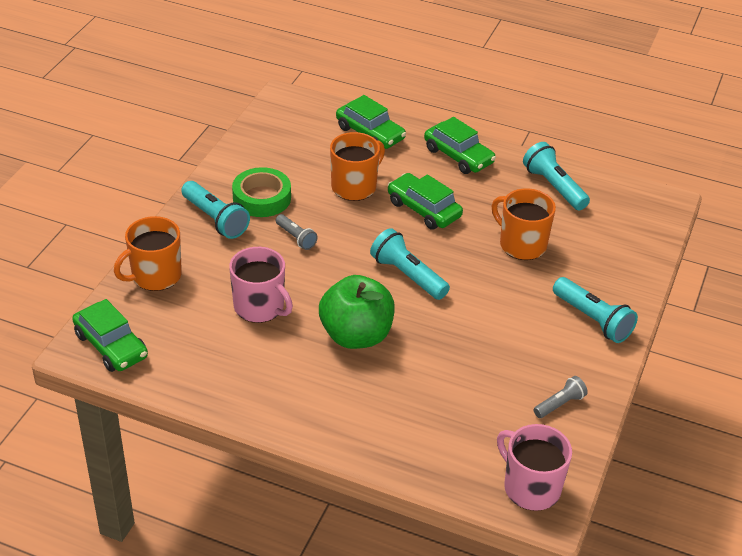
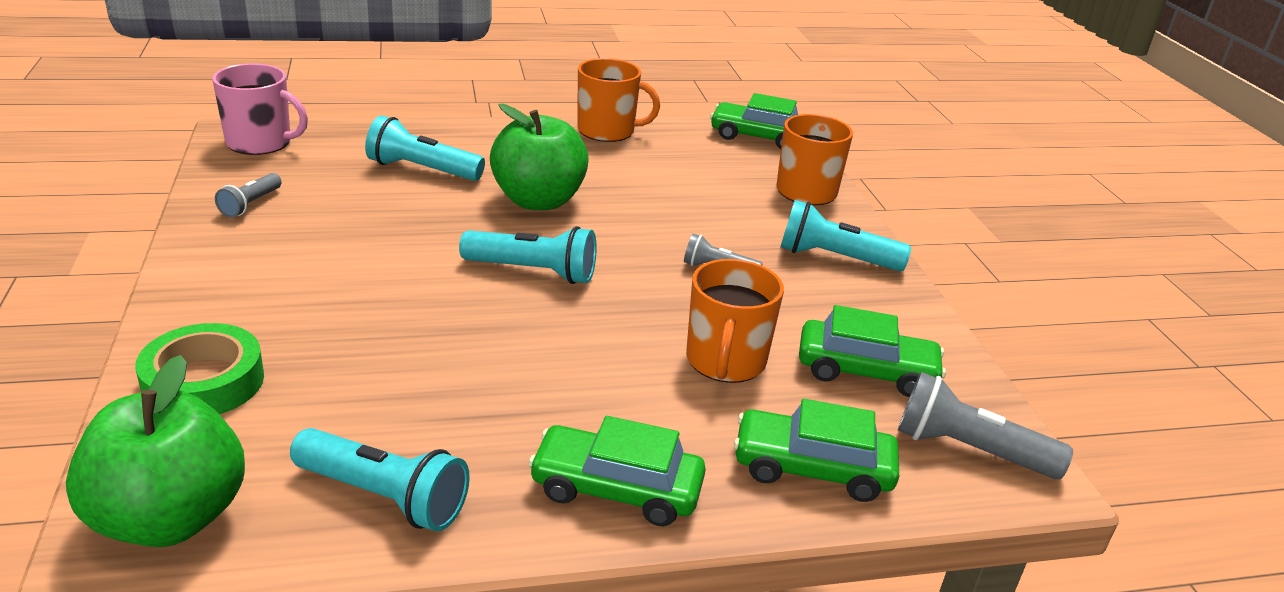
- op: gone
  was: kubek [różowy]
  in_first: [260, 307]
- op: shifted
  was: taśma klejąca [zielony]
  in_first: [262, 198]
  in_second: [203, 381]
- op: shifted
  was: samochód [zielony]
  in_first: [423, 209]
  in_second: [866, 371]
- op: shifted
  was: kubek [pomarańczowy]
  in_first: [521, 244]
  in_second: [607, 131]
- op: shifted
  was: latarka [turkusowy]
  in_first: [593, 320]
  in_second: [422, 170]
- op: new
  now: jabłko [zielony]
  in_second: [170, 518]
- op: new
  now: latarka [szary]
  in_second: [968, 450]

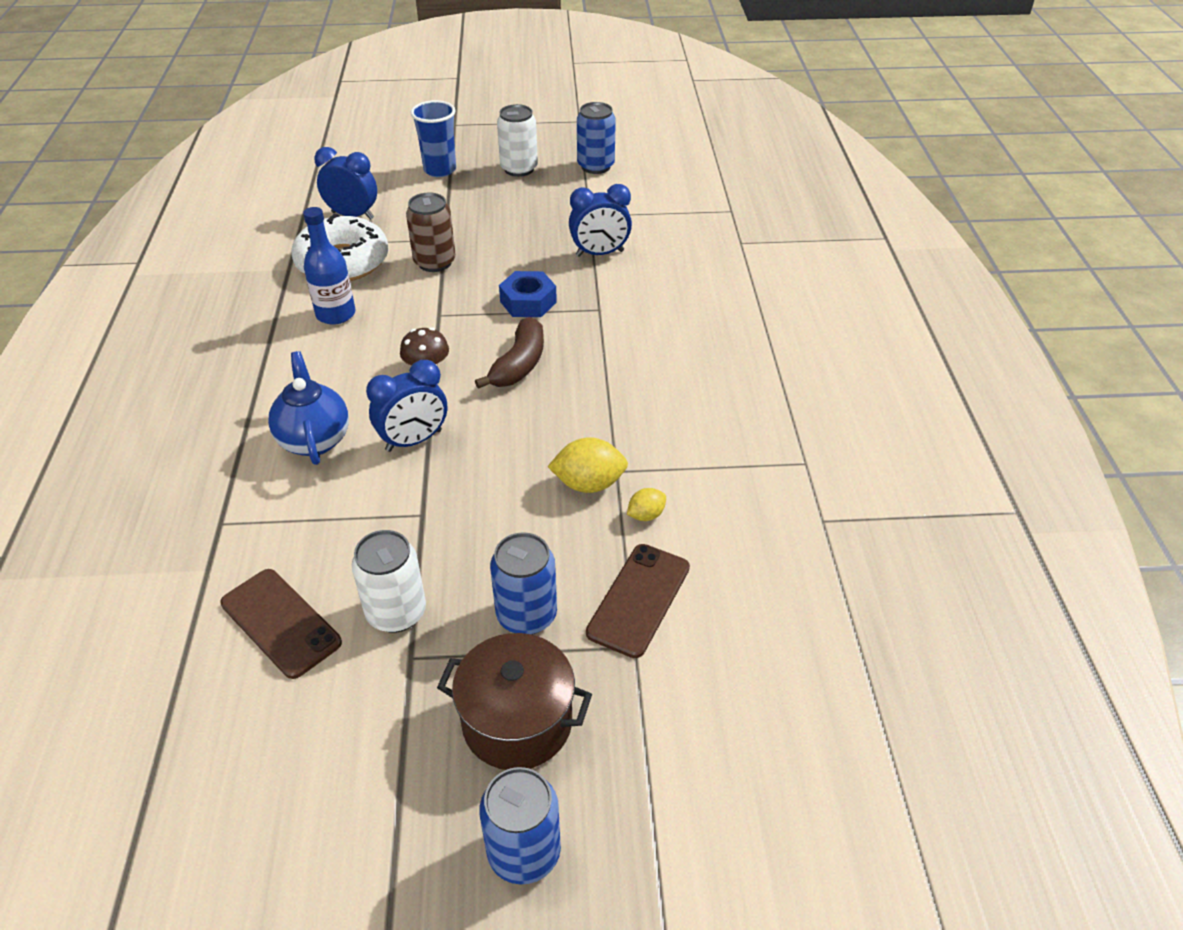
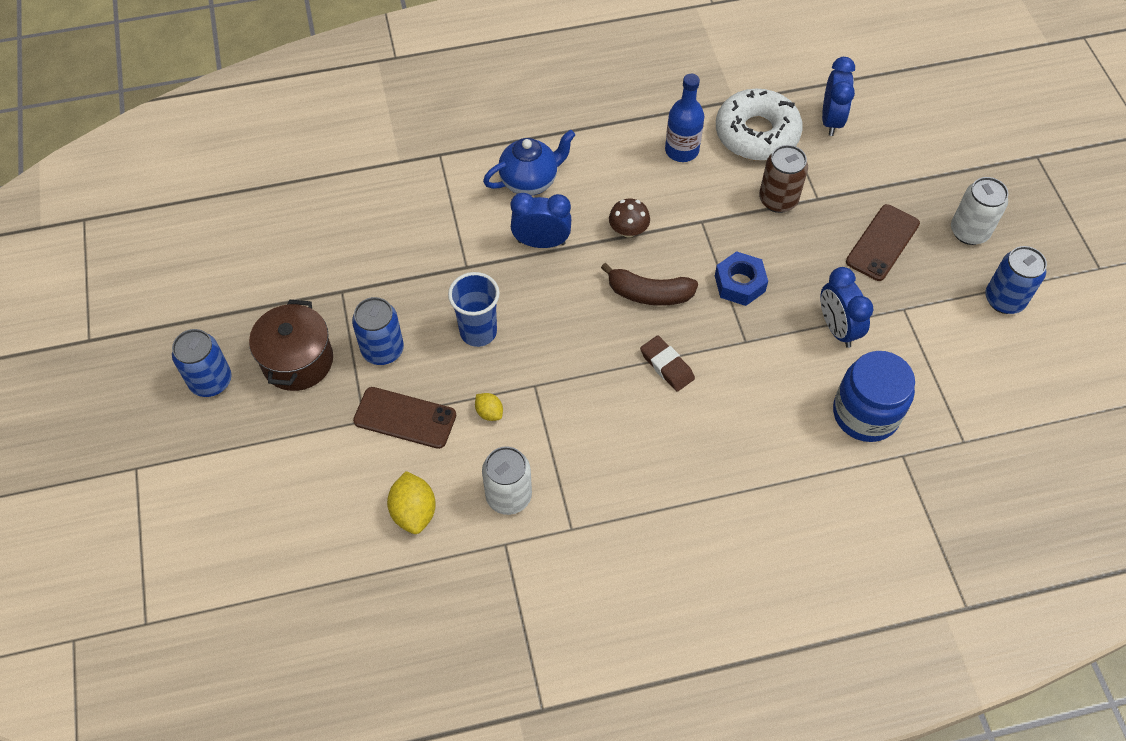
- op: shifted
  was: telefon [brązowy]
  in_first: [280, 623]
  in_second: [882, 243]
- op: shifted
  was: puszka [biały]
  in_first: [396, 612]
  in_second: [508, 496]
- op: rotated
  was: budzik [niebieski]
  in_first: [414, 440]
  in_second: [541, 242]
  clockwise: 135
- op: shifted
  was: szklanka [niebieski]
  in_first: [440, 170]
  in_second: [478, 332]
- op: shifted
  was: cytryna [żółty]
  in_first: [588, 484]
  in_second: [414, 512]
- op: new
  now: gumka do mazania [brązowy]
  in_second: [666, 366]
- op: new
  now: słoik [niebieski]
  in_second: [865, 413]

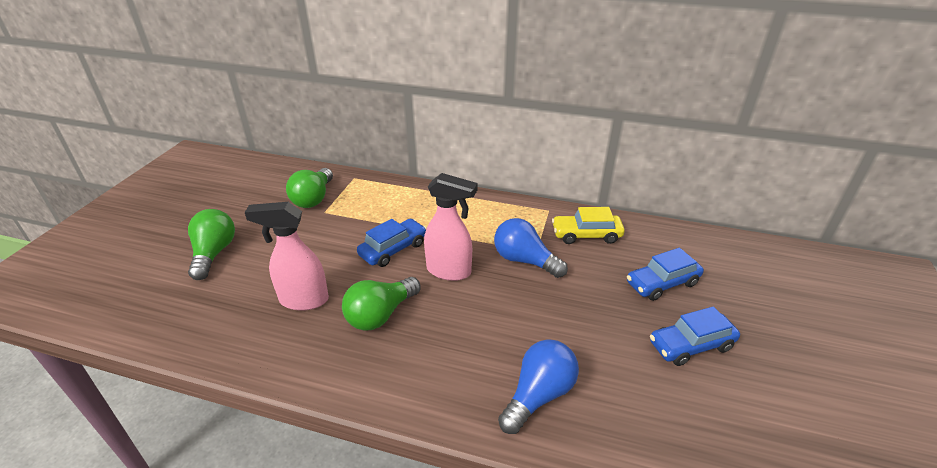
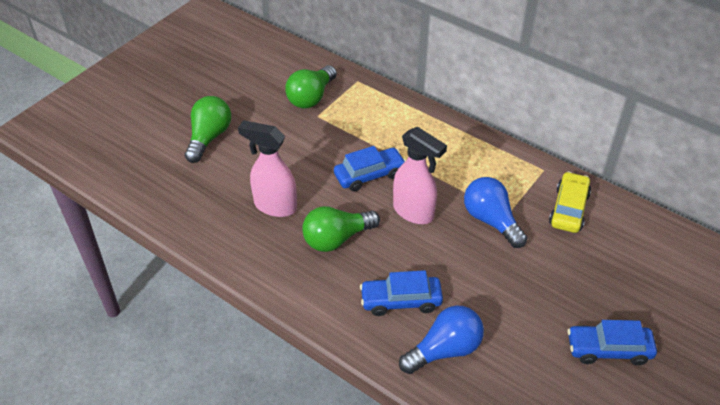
- op: rotated
  was: samochód [żółty]
  in_first: [586, 235]
  in_second: [568, 209]
  clockwise: 90
- op: shifted
  was: samochód [niebieski]
  in_first: [662, 283]
  in_second: [401, 301]

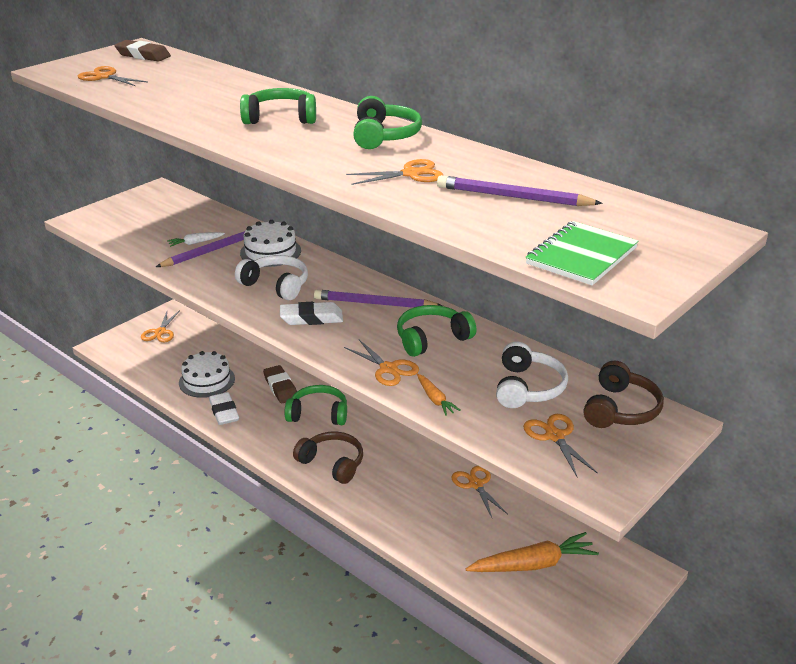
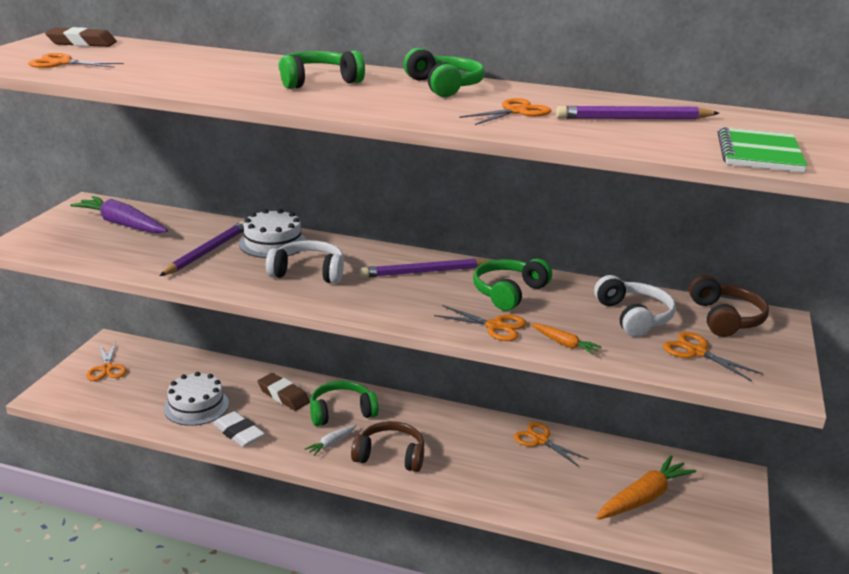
- op: shifted
  was: marchewka [biały]
  in_first: [195, 243]
  in_second: [331, 443]
- op: gone
  was: gumka do mazania [biały]
  in_first: [311, 318]
- op: new
  now: marchewka [fioletowy]
  in_second: [122, 224]

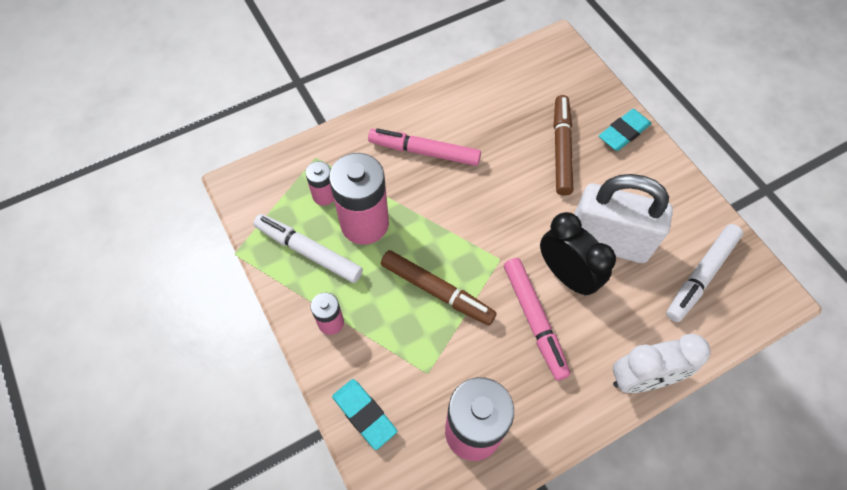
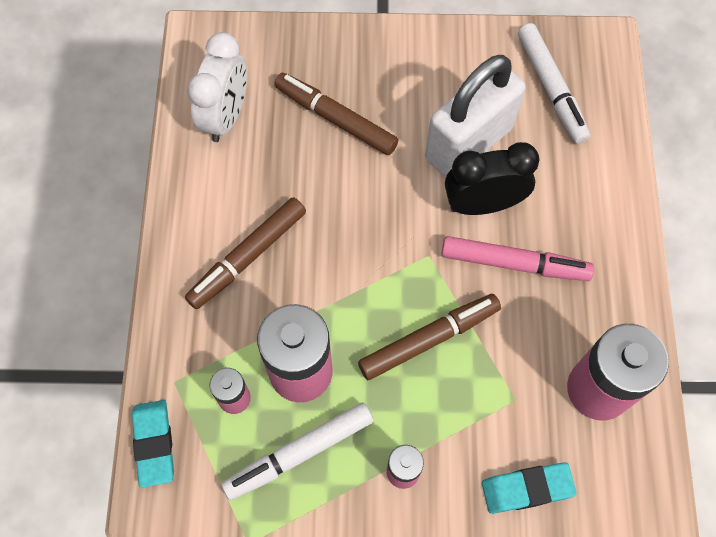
- op: repainted
  was: flamaster [różowy]
  now: flamaster [brązowy]
  in_first: [424, 152]
  in_second: [248, 257]
- op: shifted
  was: gumka do mazania [turkusowy]
  in_first: [623, 132]
  in_second: [154, 444]
- op: shifted
  was: budzik [biały]
  in_first: [642, 379]
  in_second: [226, 116]

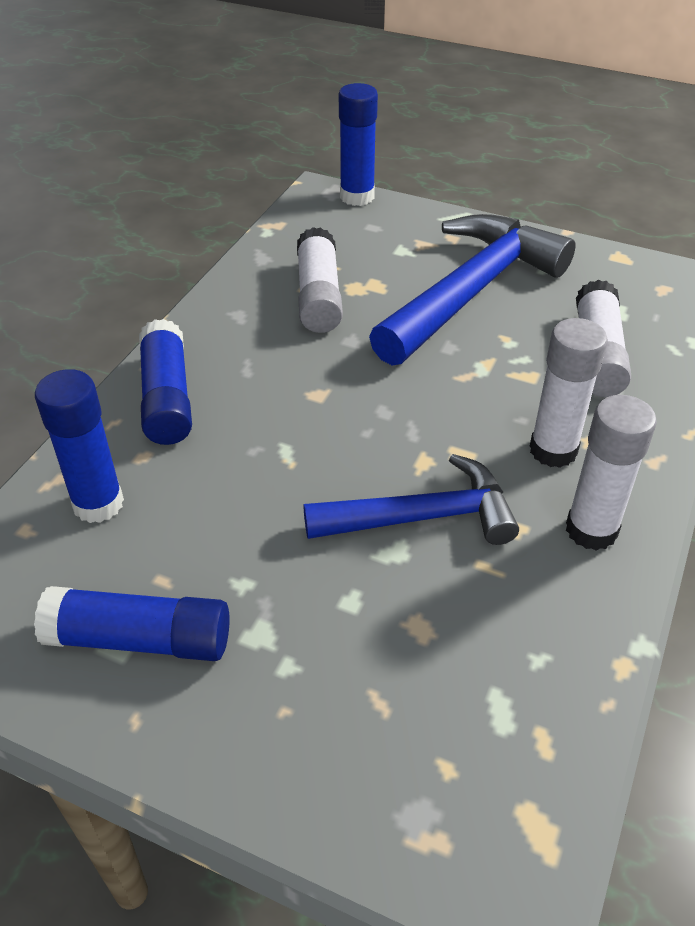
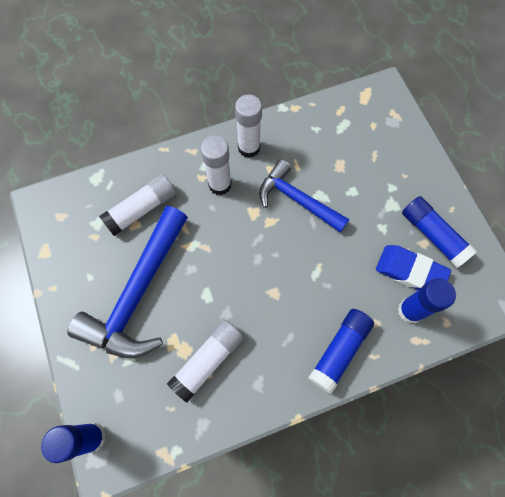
- op: rotated
  was: młotek [niebieski]
  in_first: [471, 291]
  in_second: [138, 294]
  clockwise: -60
- op: new
  now: gumka do mazania [niebieski]
  in_second: [410, 271]

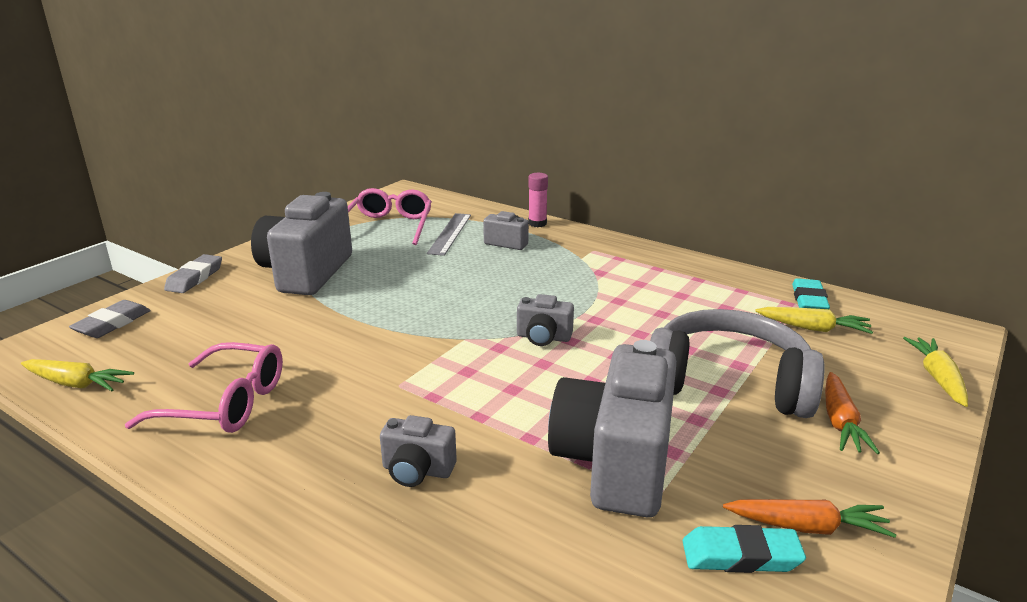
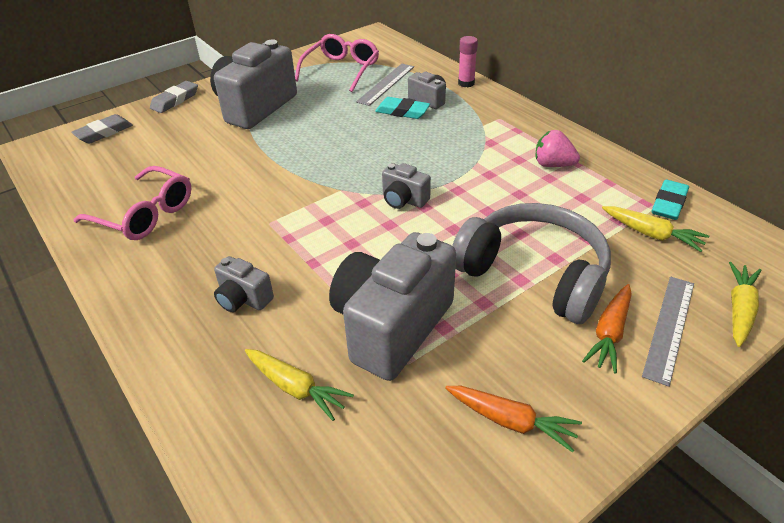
- op: shifted
  was: marchewka [żółty]
  in_first: [77, 384]
  in_second: [296, 388]
- op: shifted
  was: gumka do mazania [turkusowy]
  in_first: [741, 556]
  in_second: [402, 112]
- op: new
  now: truskawka [różowy]
  in_second: [553, 165]
- op: new
  now: linijka [szary]
  in_second: [669, 327]

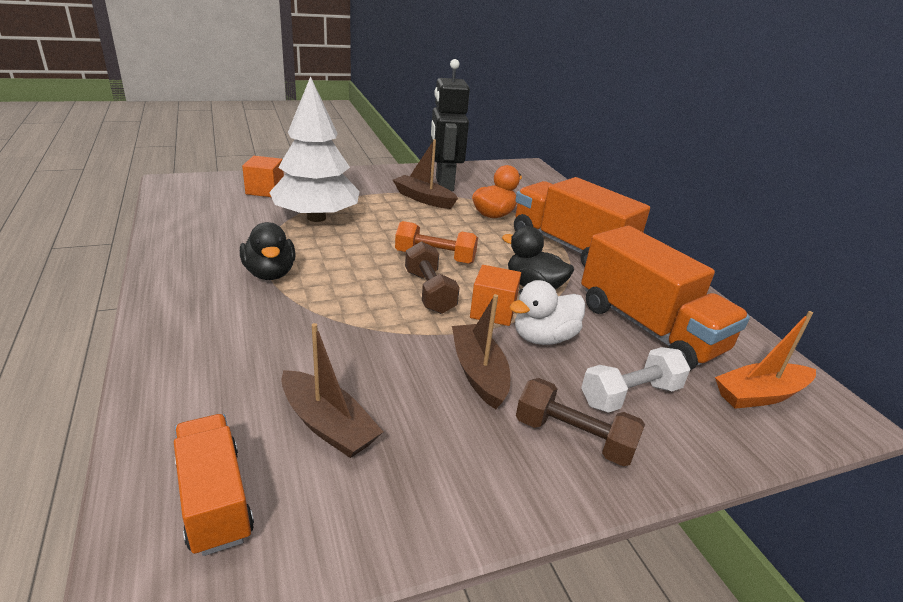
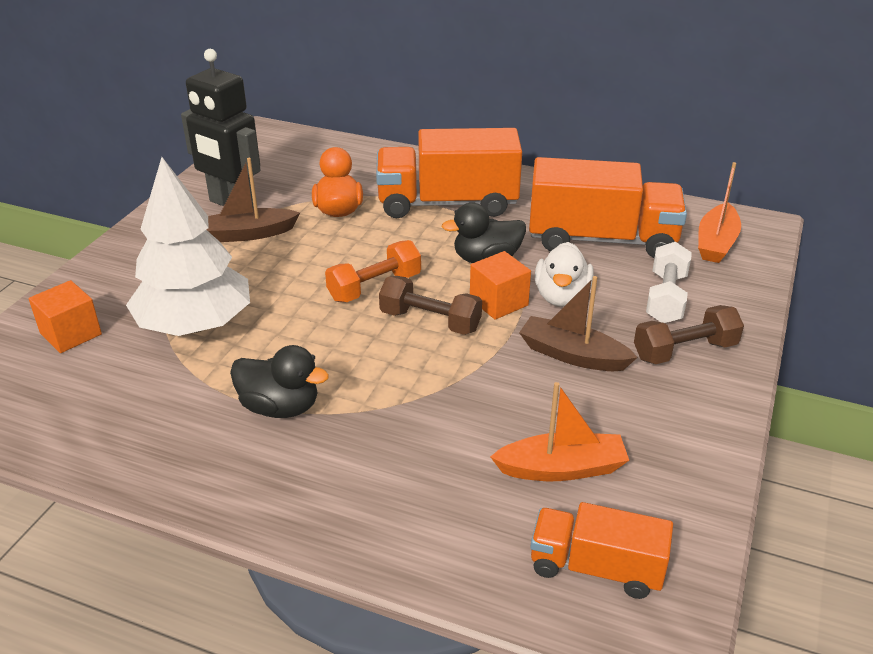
- op: repainted
  was: łódka [brązowy]
  now: łódka [pomarańczowy]
  in_first: [328, 425]
  in_second: [562, 468]

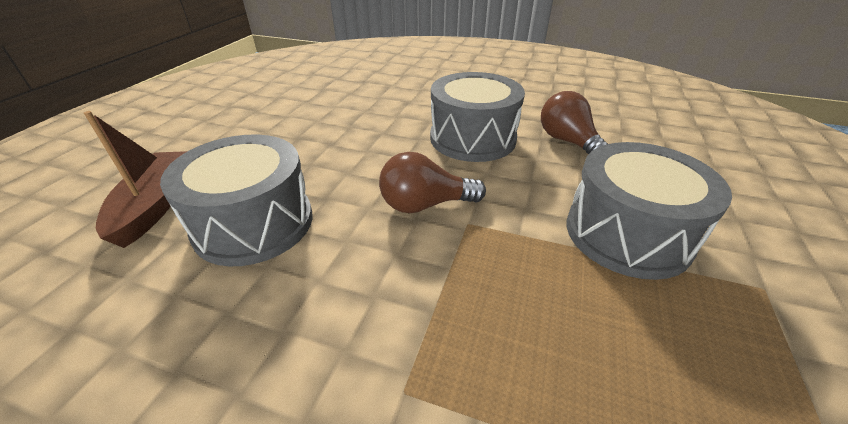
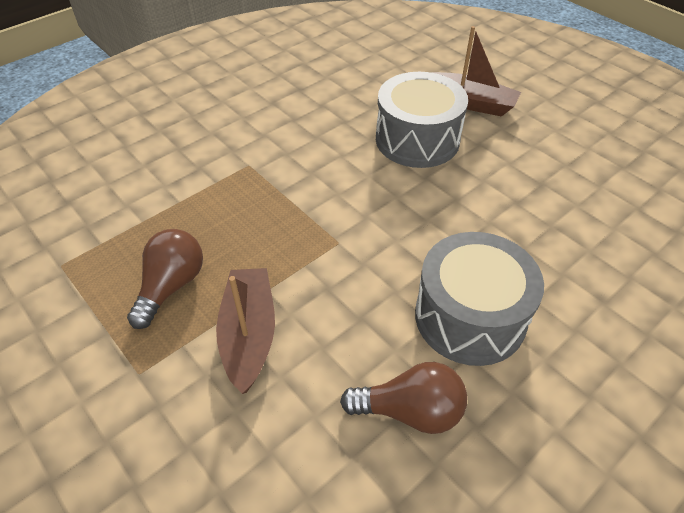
- op: shifted
  was: żarówka [brązowy]
  in_first: [425, 204]
  in_second: [171, 286]
- op: swapped
  was: bęben [szary]
  now: łódka [brązowy]
  in_first: [627, 234]
  in_second: [249, 334]

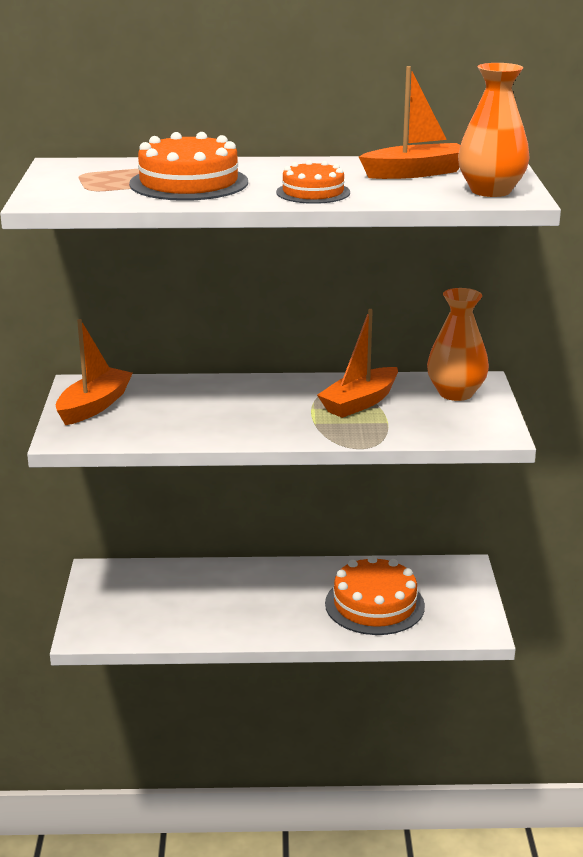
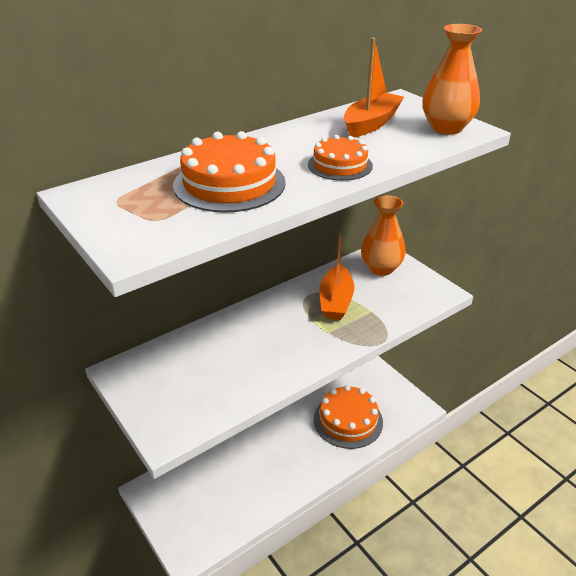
- op: gone
  was: łódka [pomarańczowy]
  in_first: [94, 406]

